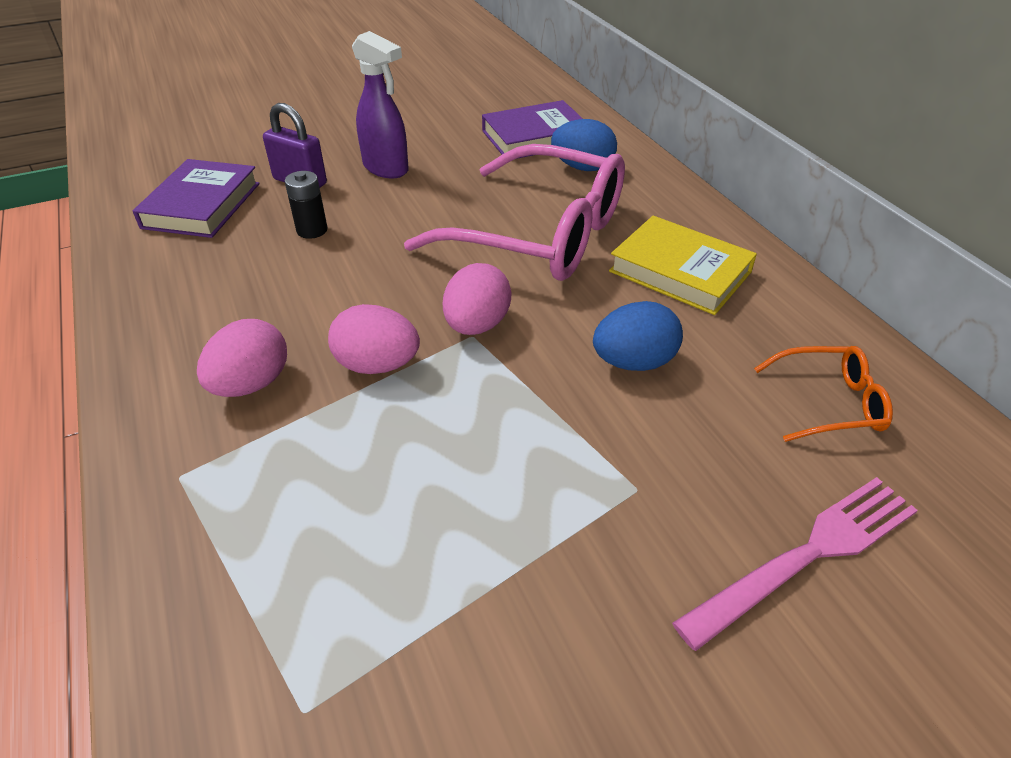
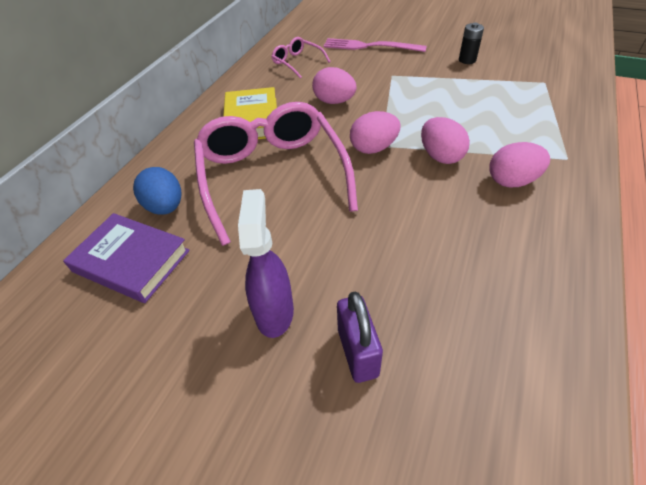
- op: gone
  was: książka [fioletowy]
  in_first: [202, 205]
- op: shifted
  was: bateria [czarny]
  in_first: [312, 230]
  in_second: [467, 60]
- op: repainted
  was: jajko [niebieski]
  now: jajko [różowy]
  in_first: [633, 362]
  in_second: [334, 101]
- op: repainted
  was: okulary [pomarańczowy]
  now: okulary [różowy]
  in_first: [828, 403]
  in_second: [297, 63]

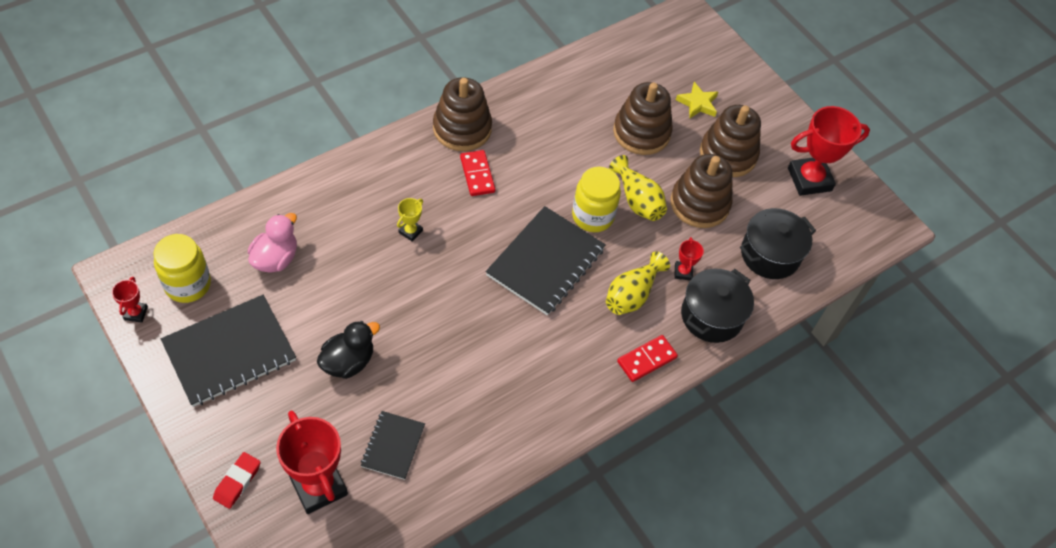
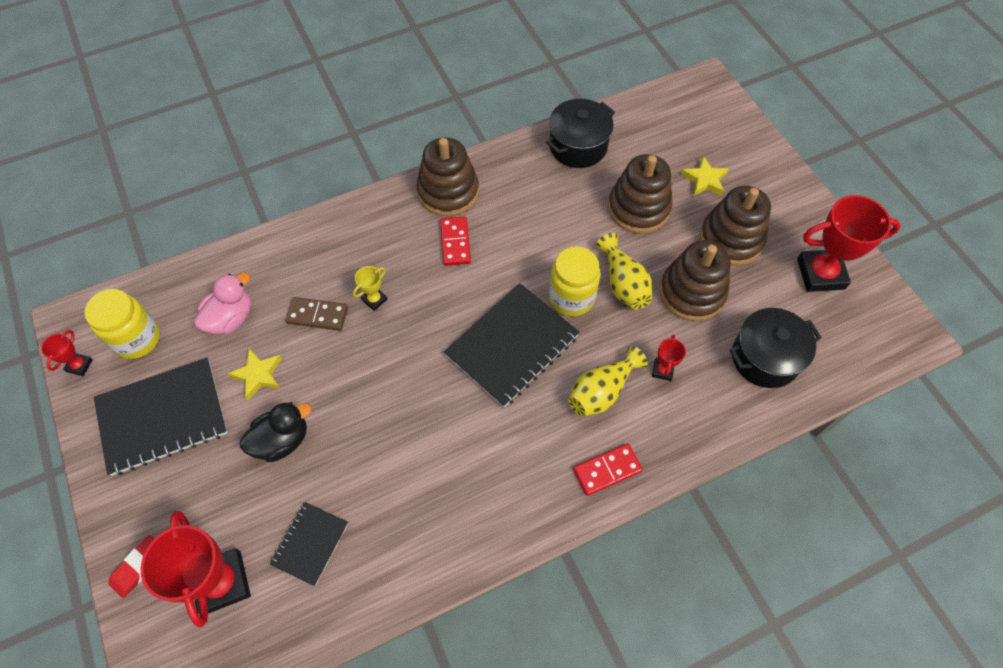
- op: shifted
  was: garnek [czarny]
  in_first: [711, 316]
  in_second: [578, 146]
- op: new
  now: gwiazda [żółty]
  in_second: [258, 375]
- op: new
  now: kostka domina [brązowy]
  in_second: [317, 315]

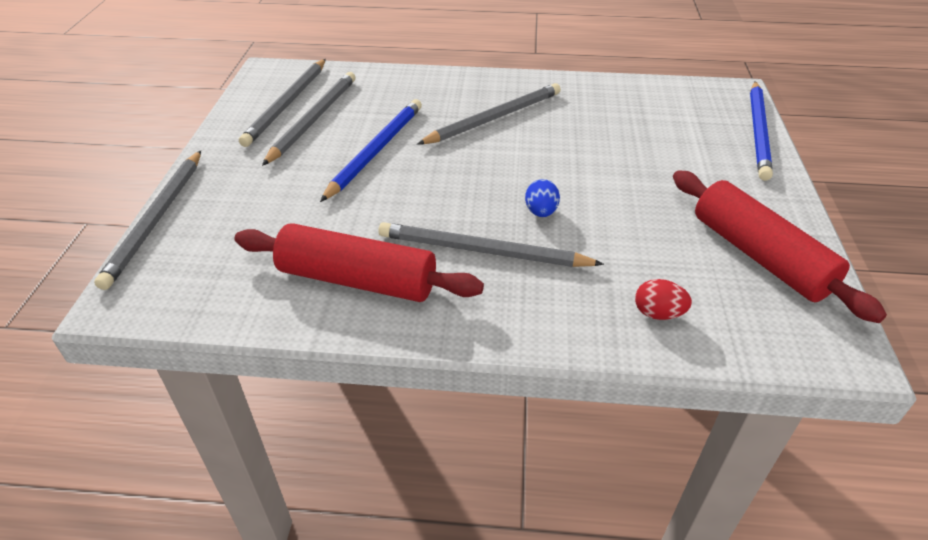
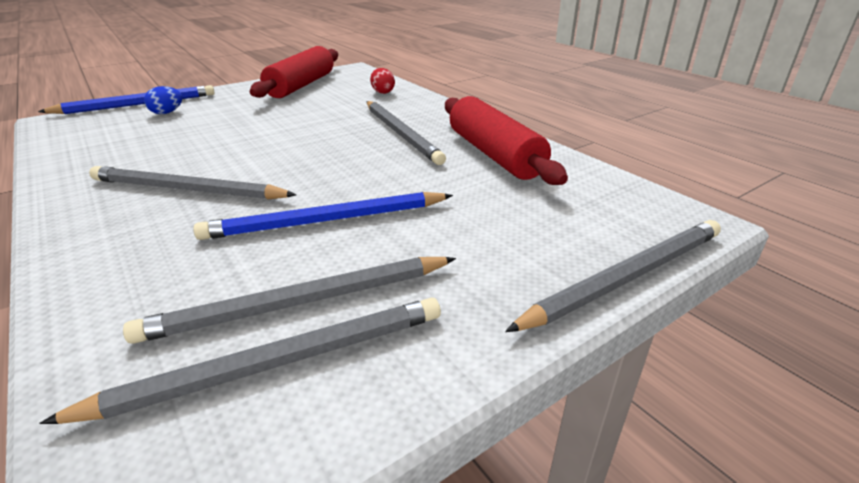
- op: shifted
  was: jajko [niebieski]
  in_first: [541, 212]
  in_second: [167, 113]

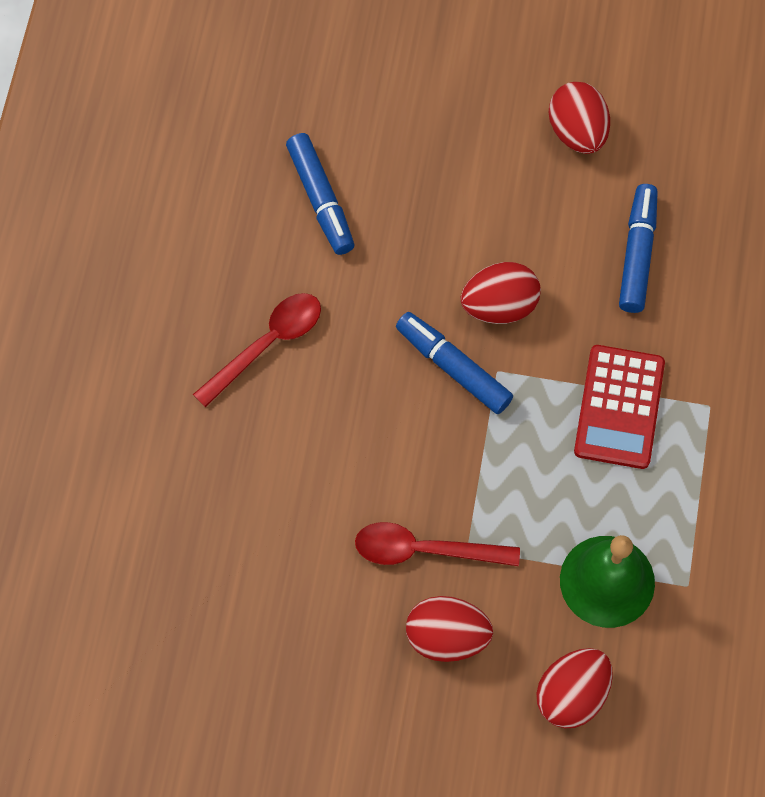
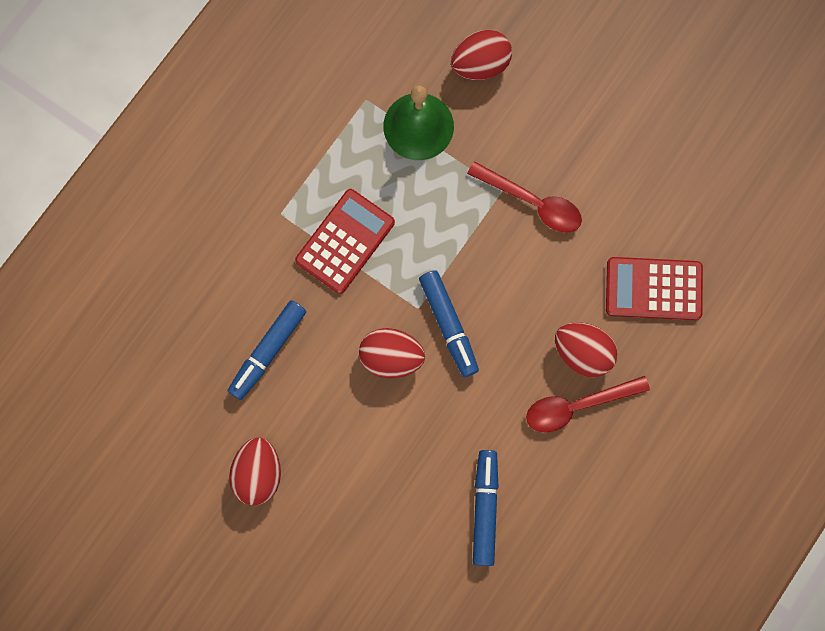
- op: shifted
  was: jajko [czerwony]
  in_first: [447, 637]
  in_second: [582, 353]
- op: new
  now: kalkulator [czerwony]
  in_second: [653, 289]

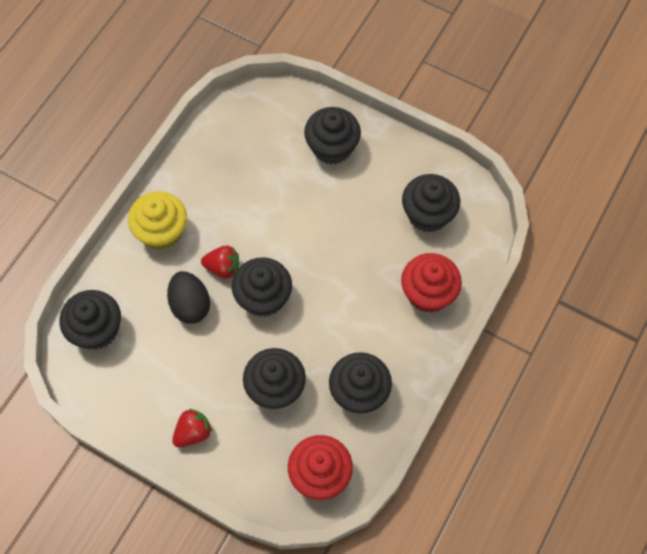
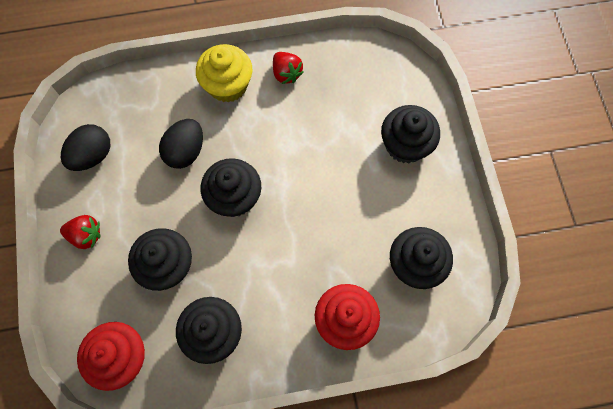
- op: gone
  was: muffinka [czarny]
  in_first: [97, 330]
- op: shifted
  was: truskawka [czerwony]
  in_first: [223, 268]
  in_second: [286, 73]
- op: new
  now: jajko [czarny]
  in_second: [92, 155]

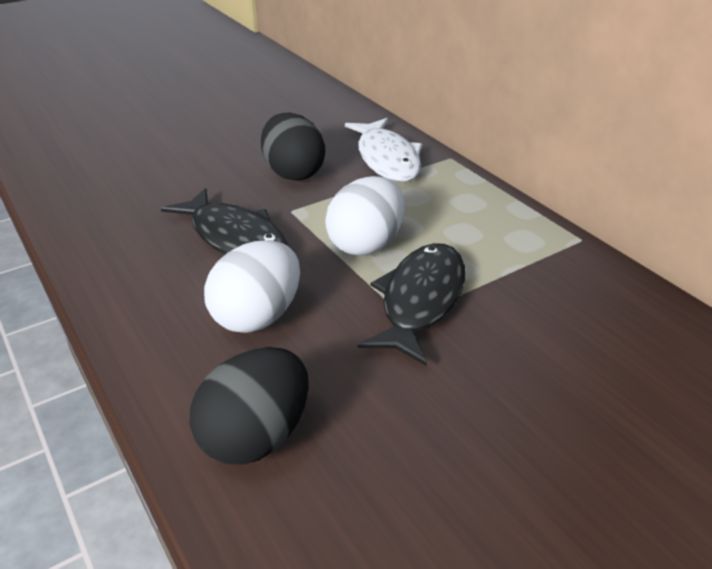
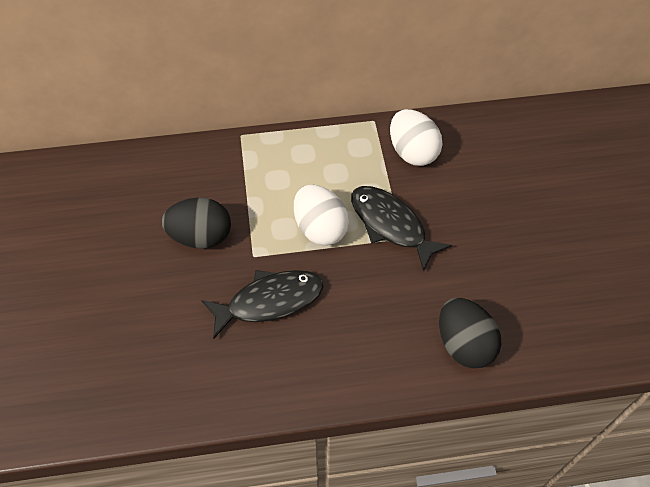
- op: shifted
  was: jajko [biały]
  in_first: [257, 316]
  in_second: [412, 152]
- op: gone
  was: ryba [biały]
  in_first: [387, 159]

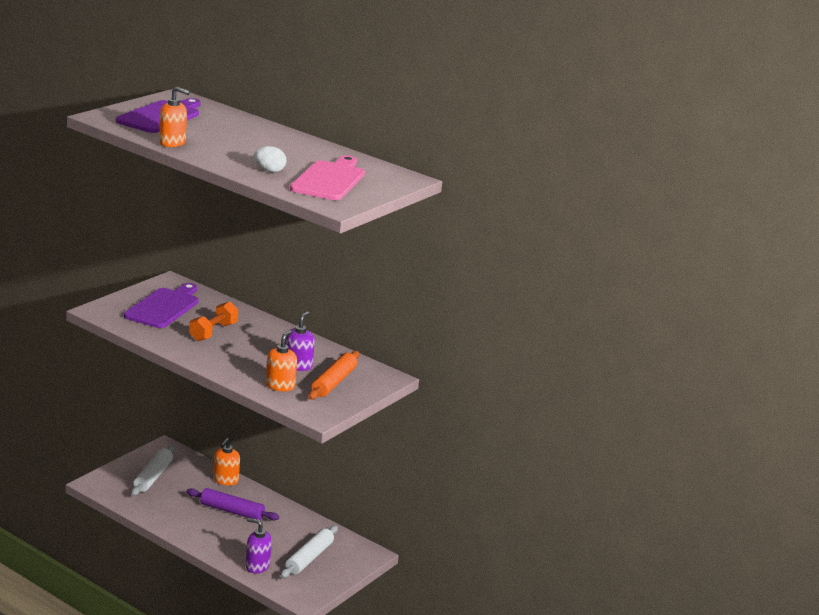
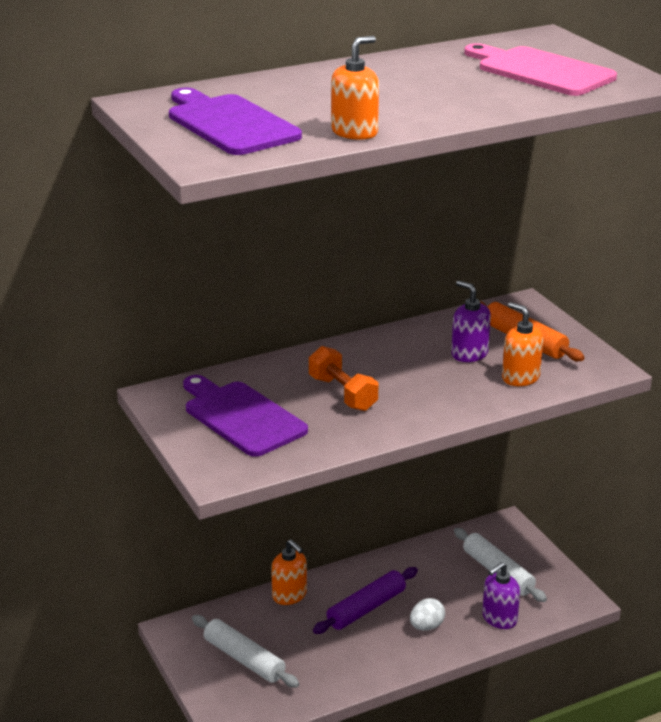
- op: shifted
  was: jajko [biały]
  in_first: [269, 170]
  in_second: [426, 626]

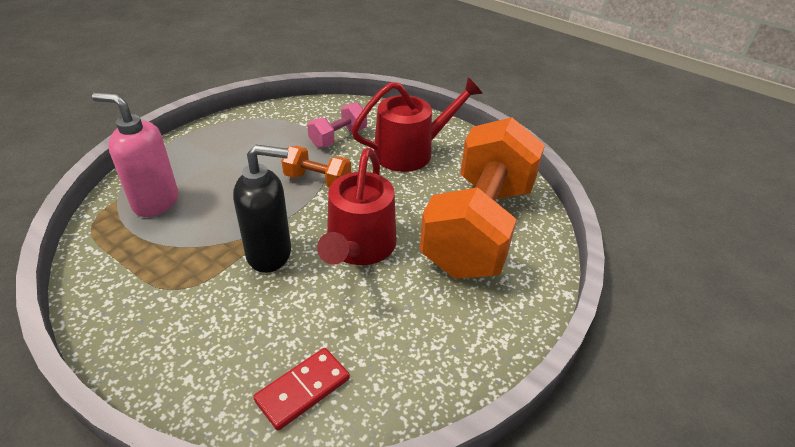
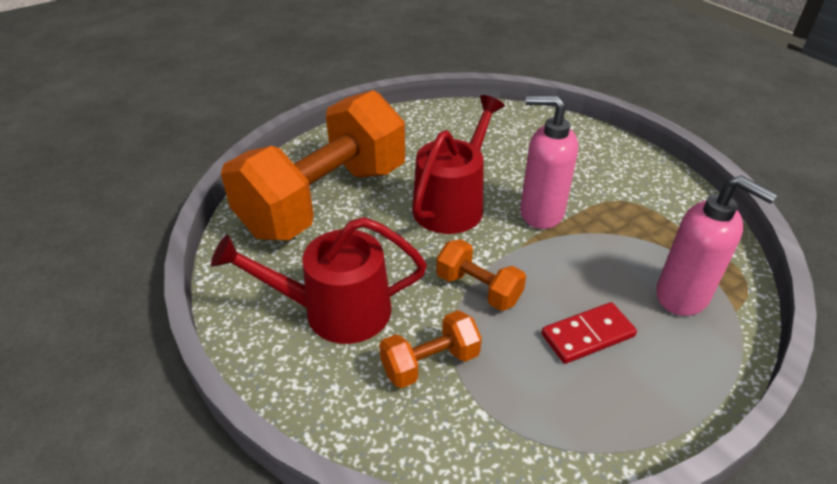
- op: repainted
  was: dozownik mydła [czarny]
  now: dozownik mydła [różowy]
  in_first: [270, 254]
  in_second: [540, 213]
- op: shifted
  was: kostka domina [czerwony]
  in_first: [303, 389]
  in_second: [587, 335]
- op: repainted
  was: hantel [różowy]
  now: hantel [pomarańczowy]
  in_first: [338, 137]
  in_second: [430, 363]

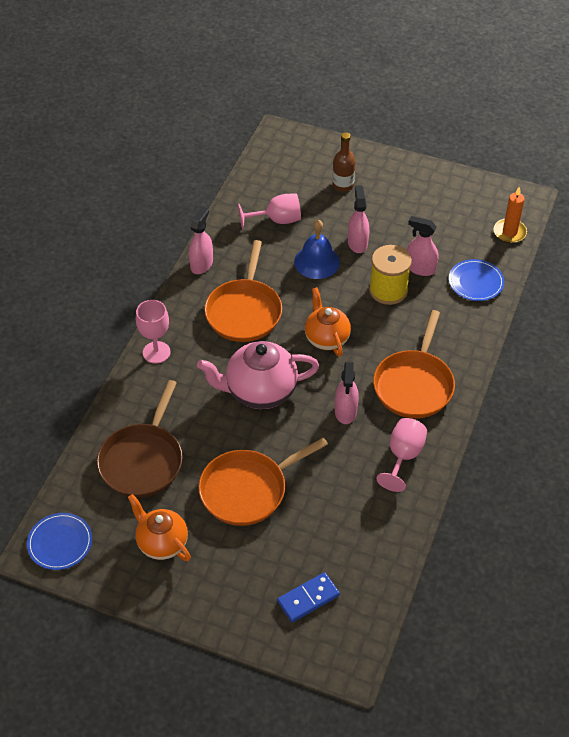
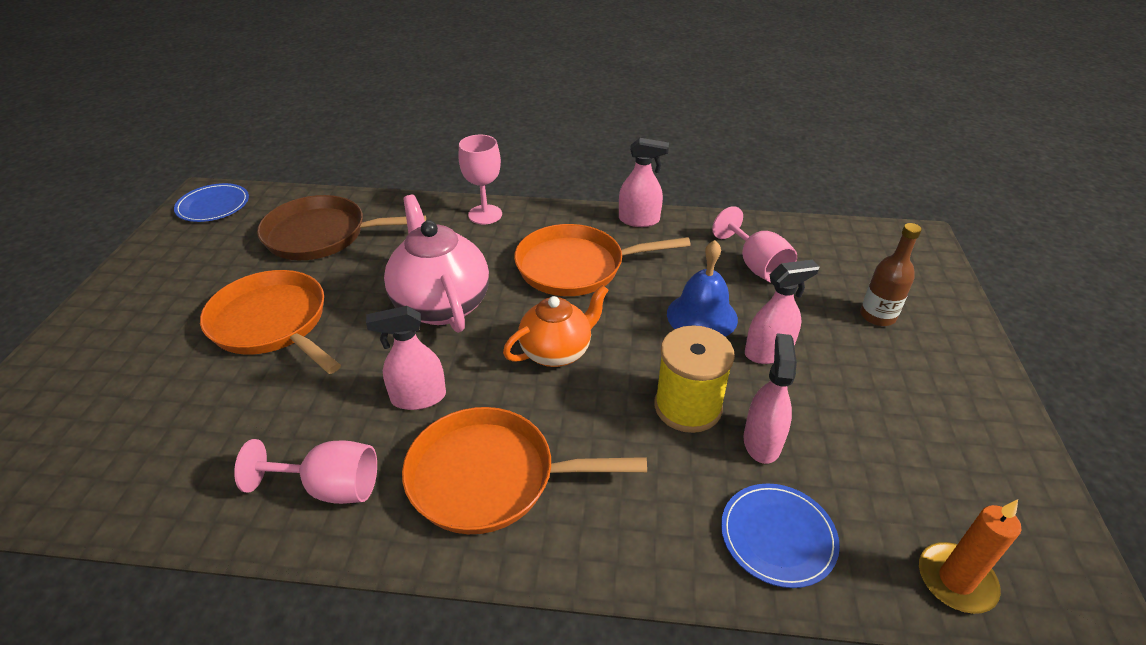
- op: gone
  was: imbryk [pomarańczowy]
  in_first: [161, 543]
- op: gone
  was: kostka domina [niebieski]
  in_first: [308, 599]

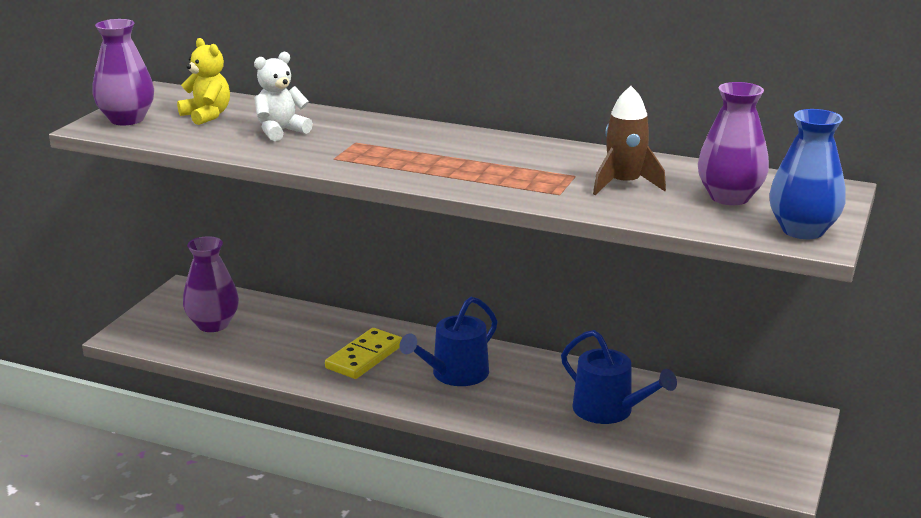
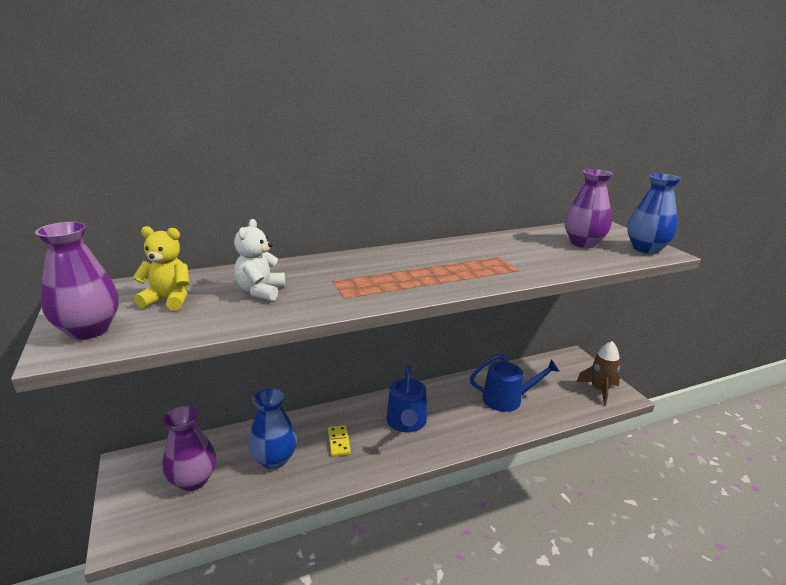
- op: scaled
  was: kostka domina [żółty]
  in_first: [364, 357]
  in_second: [339, 442]
  ratio: 0.61
- op: shifted
  was: rakieta [brązowy]
  in_first: [624, 184]
  in_second: [599, 390]
- op: new
  now: wazon [niebieski]
  in_second: [274, 459]

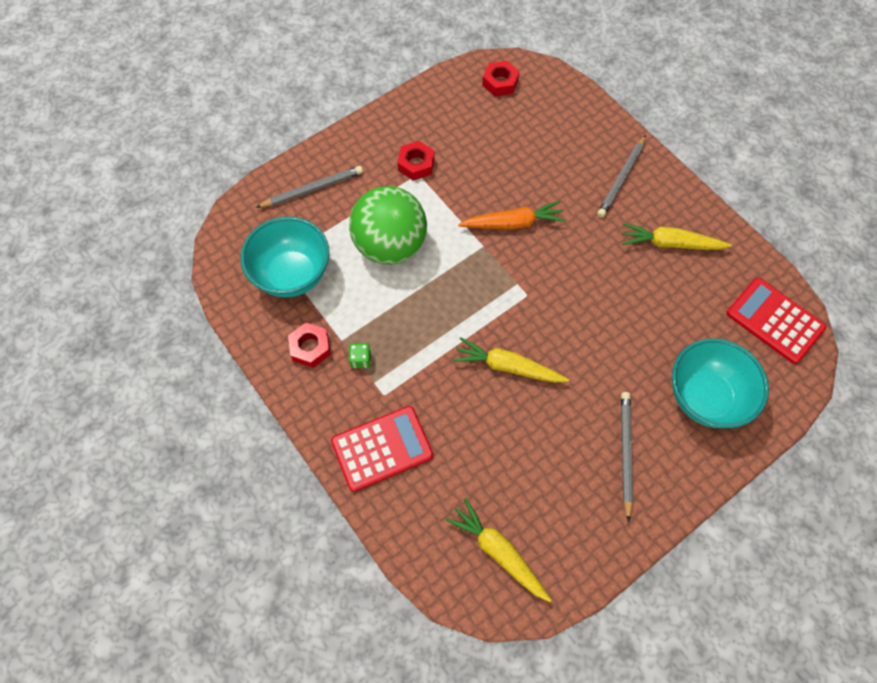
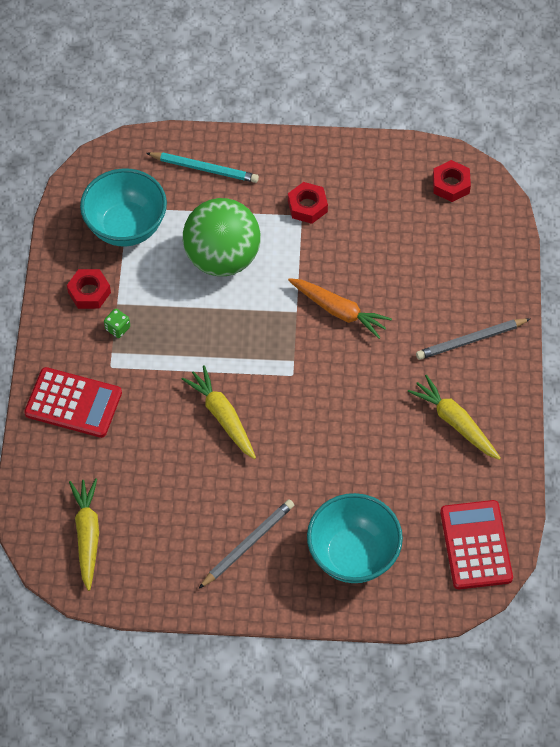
- op: repainted
  was: ołówek [szary]
  now: ołówek [turkusowy]
  in_first: [312, 189]
  in_second: [204, 169]

